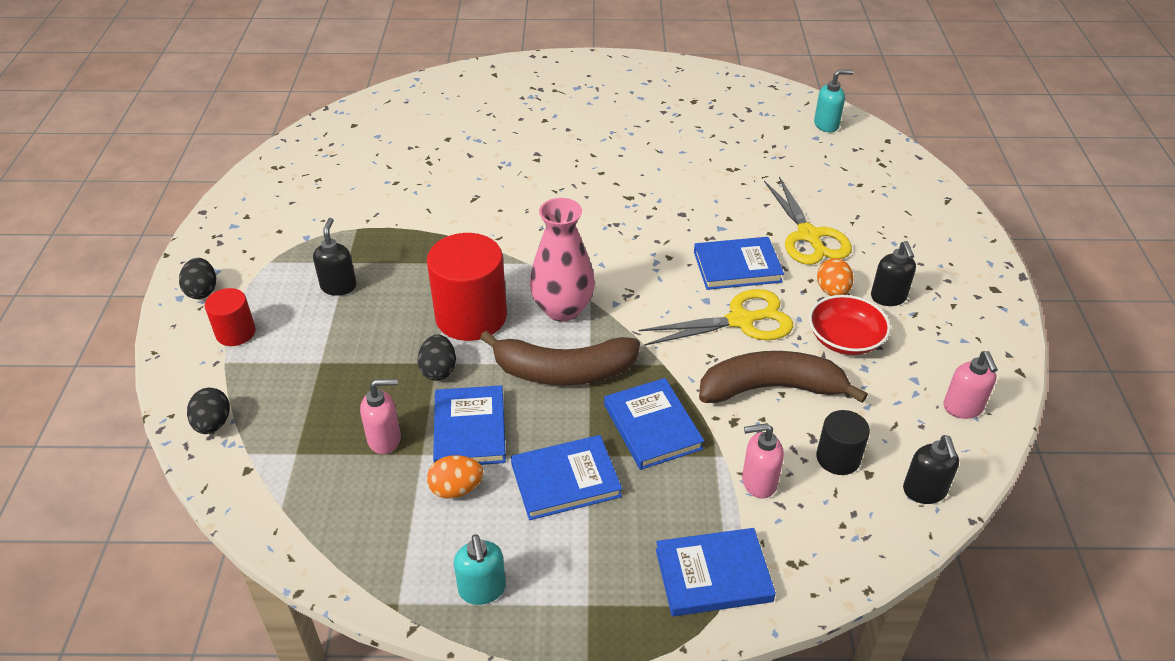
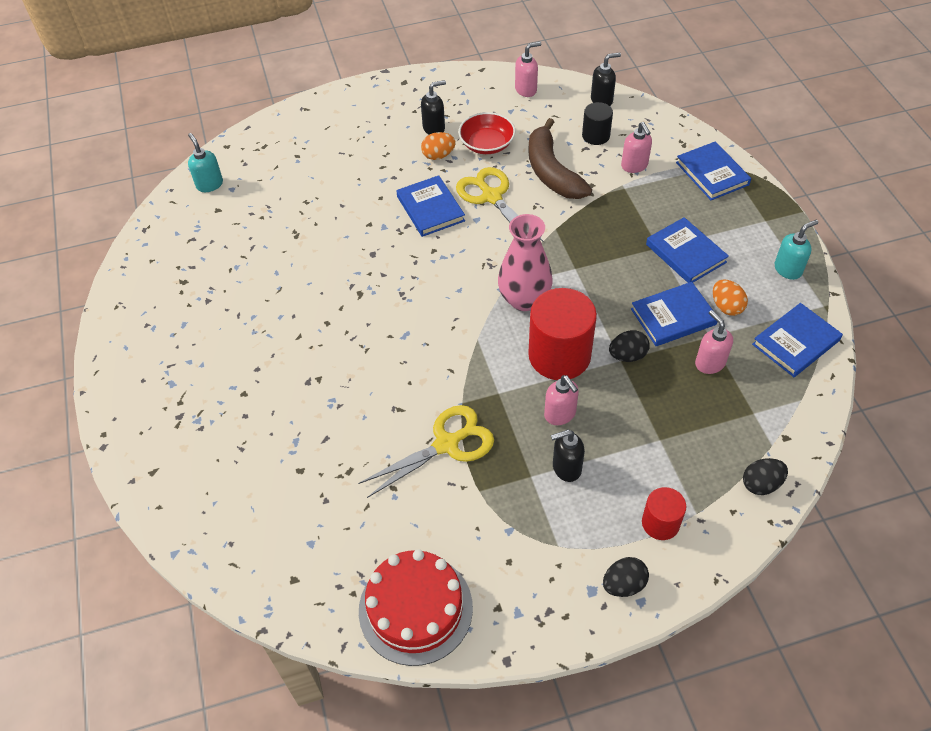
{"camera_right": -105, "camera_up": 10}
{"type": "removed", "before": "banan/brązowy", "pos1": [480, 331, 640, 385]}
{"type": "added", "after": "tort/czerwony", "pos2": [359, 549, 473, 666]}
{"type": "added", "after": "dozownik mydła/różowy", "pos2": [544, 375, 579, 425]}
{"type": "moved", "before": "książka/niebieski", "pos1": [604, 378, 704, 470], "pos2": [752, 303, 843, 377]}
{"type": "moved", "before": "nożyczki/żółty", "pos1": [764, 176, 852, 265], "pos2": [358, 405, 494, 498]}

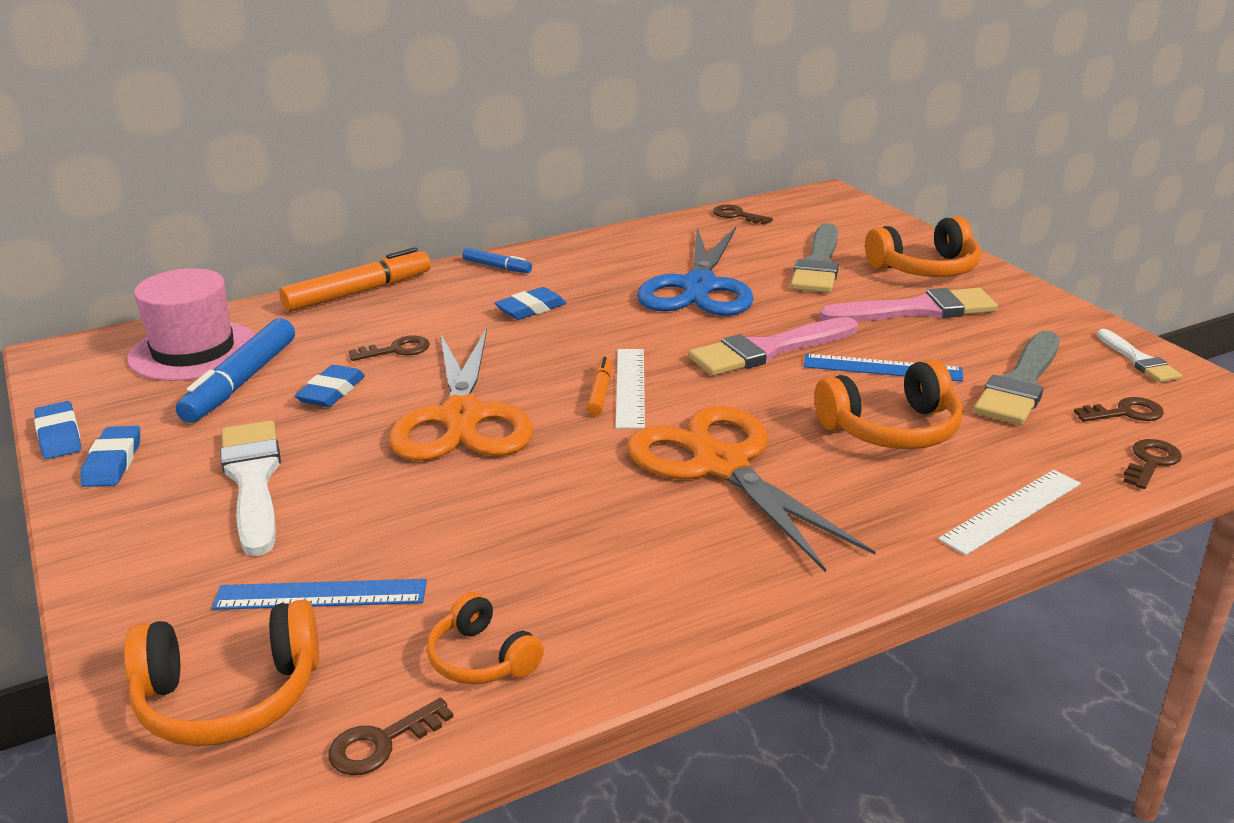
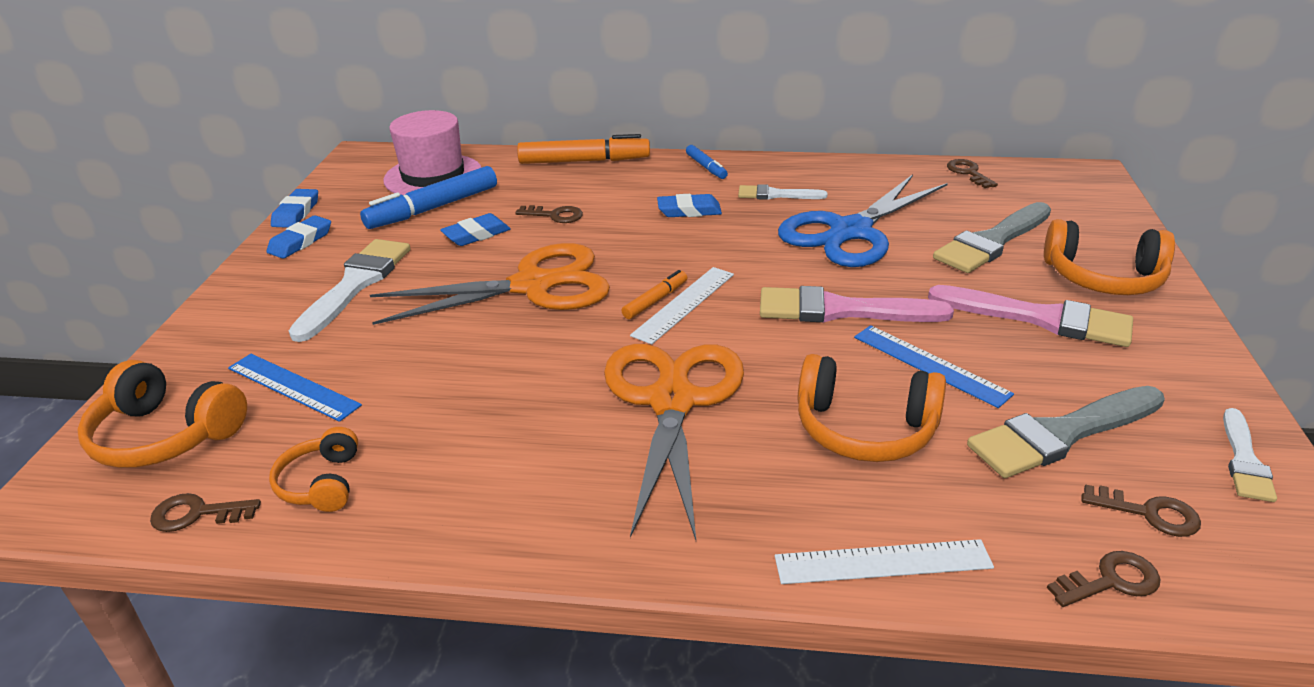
{"camera_right": 35, "camera_up": 5}
{"type": "added", "after": "pędzel/biały", "pos2": [738, 184, 828, 200]}
{"type": "turned", "before": "nożyczki/pomarańczowy", "pos1": [389, 328, 533, 461], "pos2": [370, 243, 610, 325], "turn": -135}

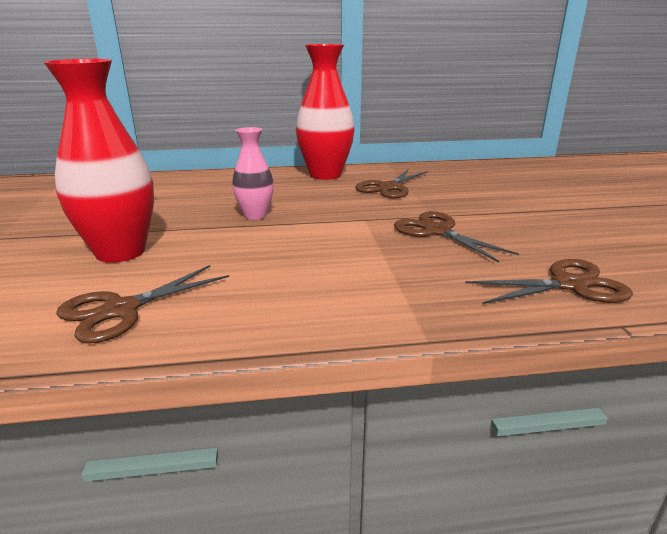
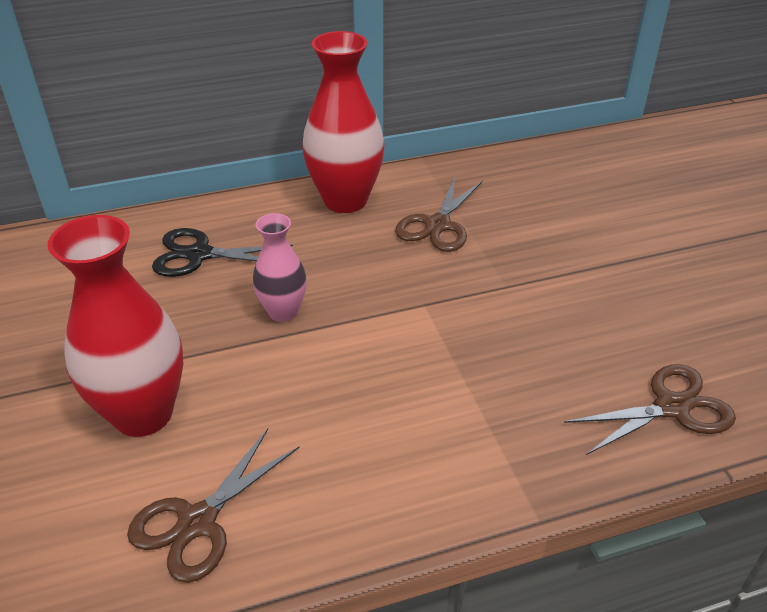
{"camera_right": -10, "camera_up": 15}
{"type": "removed", "before": "nożyczki/brązowy", "pos1": [394, 211, 519, 262]}
{"type": "added", "after": "nożyczki/czarny", "pos2": [152, 228, 293, 277]}

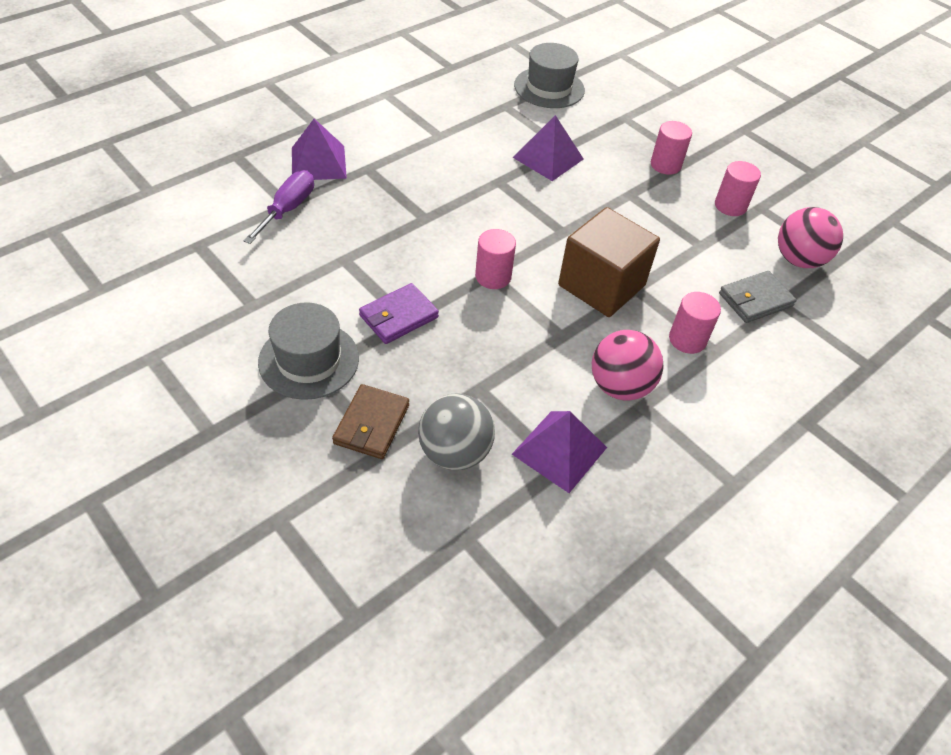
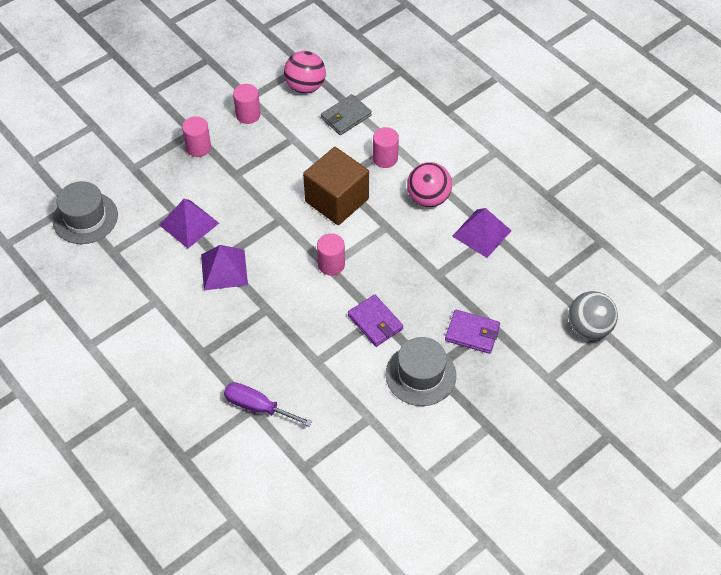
{"camera_right": -85, "camera_up": 5}
{"type": "moved", "before": "piramida/fioletowy", "pos1": [292, 119, 347, 180], "pos2": [201, 245, 248, 290]}
{"type": "moved", "before": "piłka/szary", "pos1": [418, 393, 495, 470], "pos2": [568, 291, 618, 340]}
{"type": "recoloured", "before": "portfel/brązowy", "after": "portfel/fioletowy", "pos1": [332, 384, 409, 459], "pos2": [445, 310, 500, 354]}
{"type": "turned", "before": "portfel/szary", "pos1": [719, 271, 797, 323], "pos2": [321, 94, 372, 135], "turn": 75}

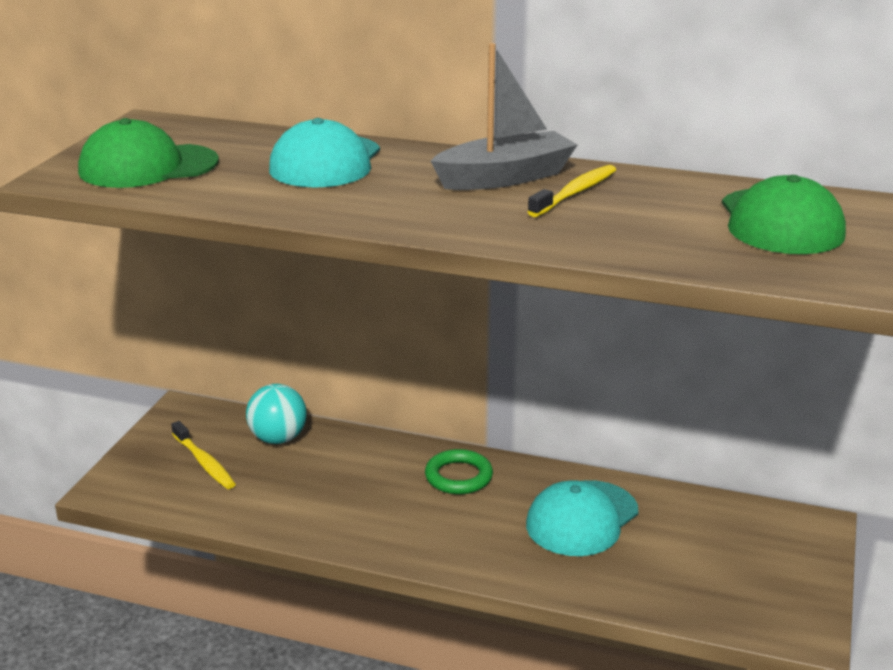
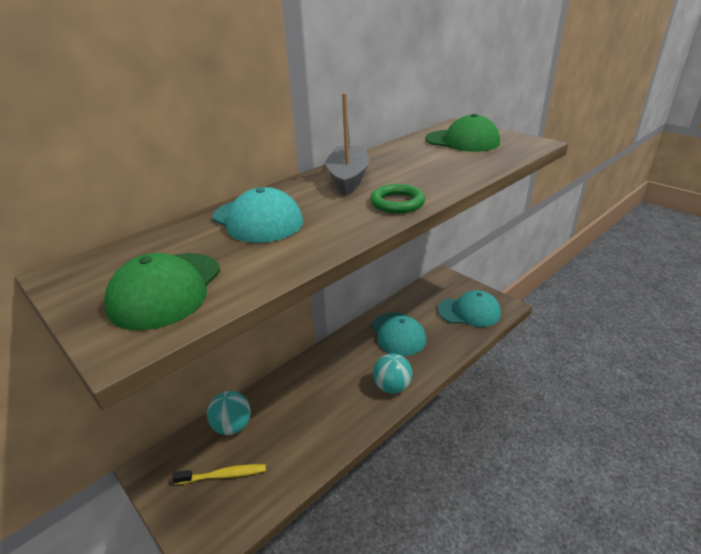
{"camera_right": -60, "camera_up": 5}
{"type": "removed", "before": "szczoteczka do zębów/żółty", "pos1": [527, 165, 616, 217]}
{"type": "added", "after": "piłka/turkusowy", "pos2": [373, 353, 412, 393]}
{"type": "added", "after": "czapka/turkusowy", "pos2": [438, 290, 501, 327]}
{"type": "moved", "before": "pierścień/zielony", "pos1": [425, 449, 493, 494], "pos2": [370, 184, 425, 213]}

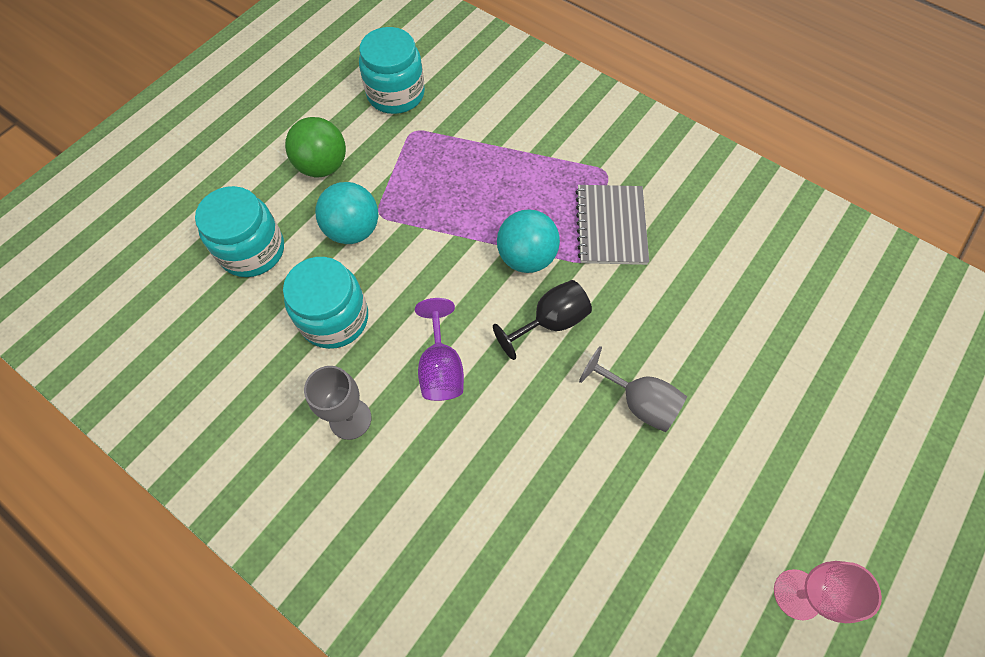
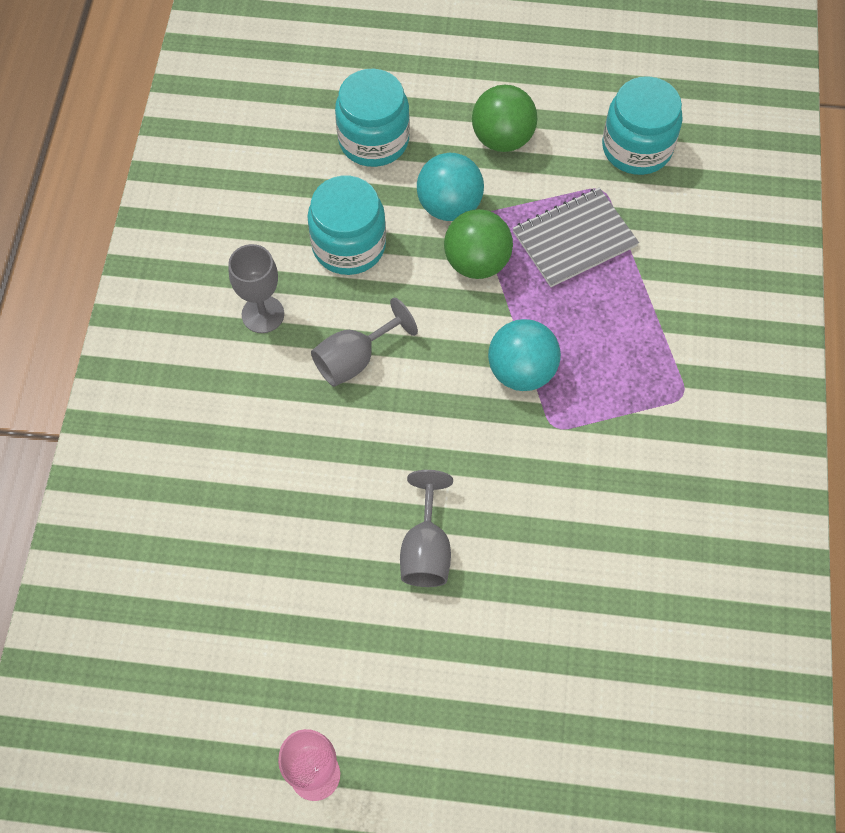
{"camera_right": 60, "camera_up": 0}
{"type": "removed", "before": "kielich/czarny", "pos1": [493, 280, 592, 360]}
{"type": "added", "after": "piłka/zielony", "pos2": [444, 209, 513, 279]}
{"type": "moved", "before": "zeszyt/szary", "pos1": [576, 185, 649, 265], "pos2": [513, 188, 639, 287]}
{"type": "recoloured", "before": "kielich/fioletowy", "after": "kielich/szary", "pos1": [415, 298, 464, 401], "pos2": [311, 298, 418, 387]}

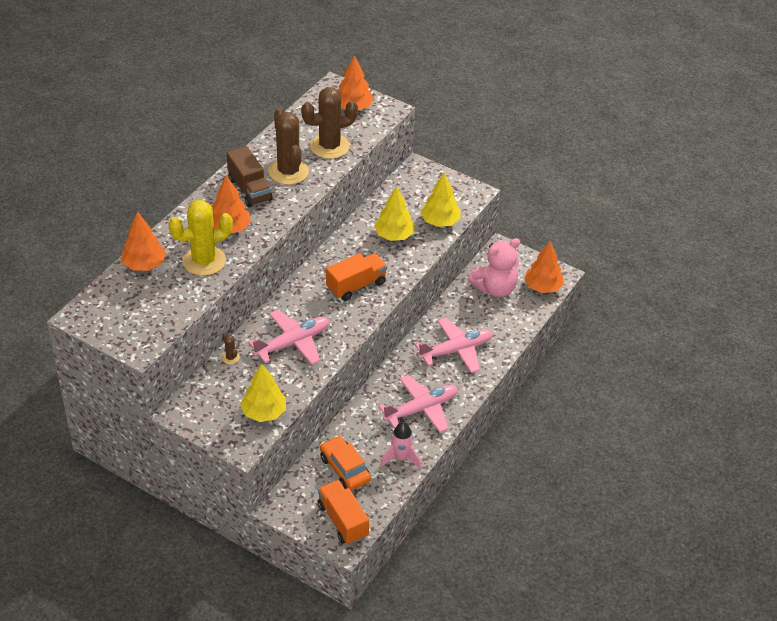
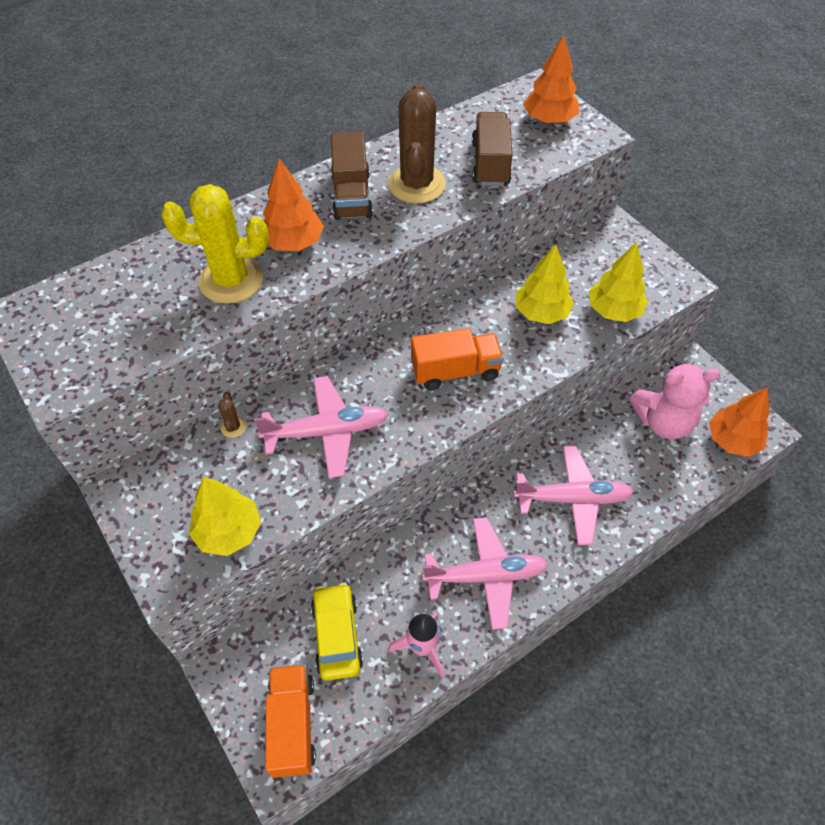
{"camera_right": 25, "camera_up": 10}
{"type": "removed", "before": "drzewko/pomarańczowy", "pos1": [121, 211, 166, 271]}
{"type": "replaced", "before": "kaktus/brązowy", "after": "ciężarówka/brązowy", "pos1": [301, 87, 358, 159], "pos2": [472, 112, 513, 186]}
{"type": "recoloured", "before": "samochód/pomarańczowy", "after": "samochód/żółty", "pos1": [320, 436, 371, 490], "pos2": [311, 583, 363, 681]}

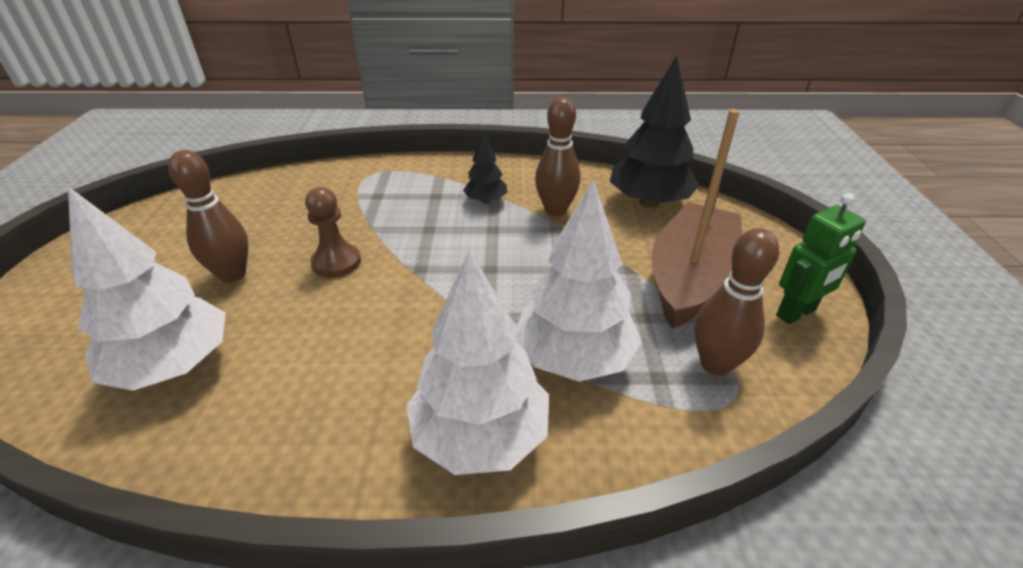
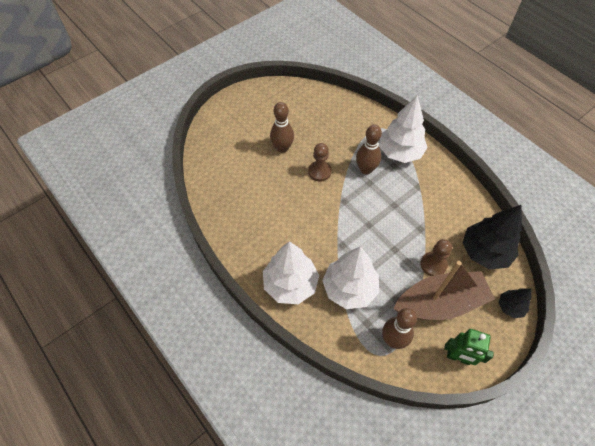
{"camera_right": 50, "camera_up": 20}
{"type": "added", "after": "pionek/brązowy", "pos2": [420, 239, 452, 276]}
{"type": "moved", "before": "drzewko/biały", "pos1": [68, 186, 226, 391], "pos2": [379, 95, 428, 163]}
{"type": "moved", "before": "drzewko/czarny", "pos1": [463, 132, 507, 204], "pos2": [499, 288, 531, 318]}
{"type": "moved", "before": "kręgiel/brązowy", "pos1": [535, 97, 580, 216], "pos2": [356, 124, 382, 175]}

